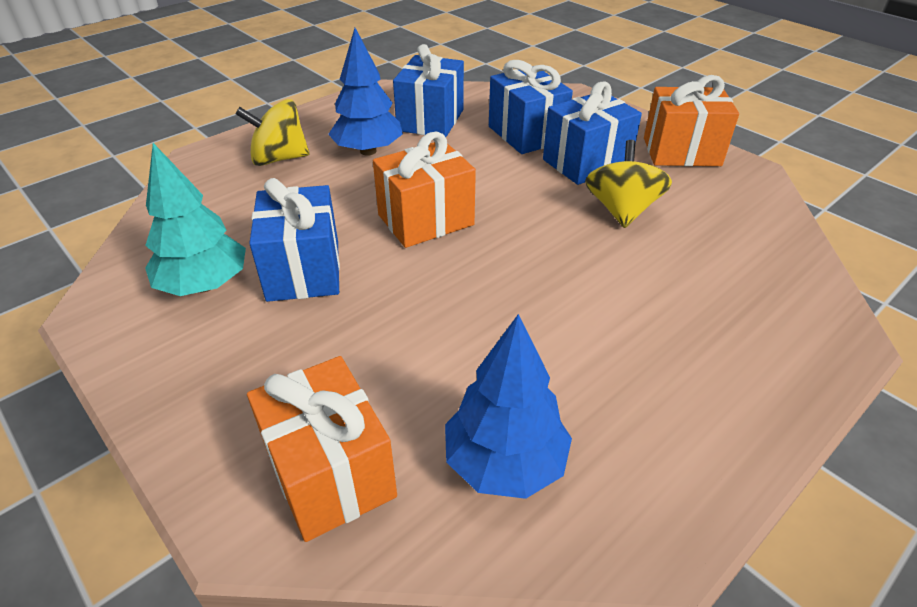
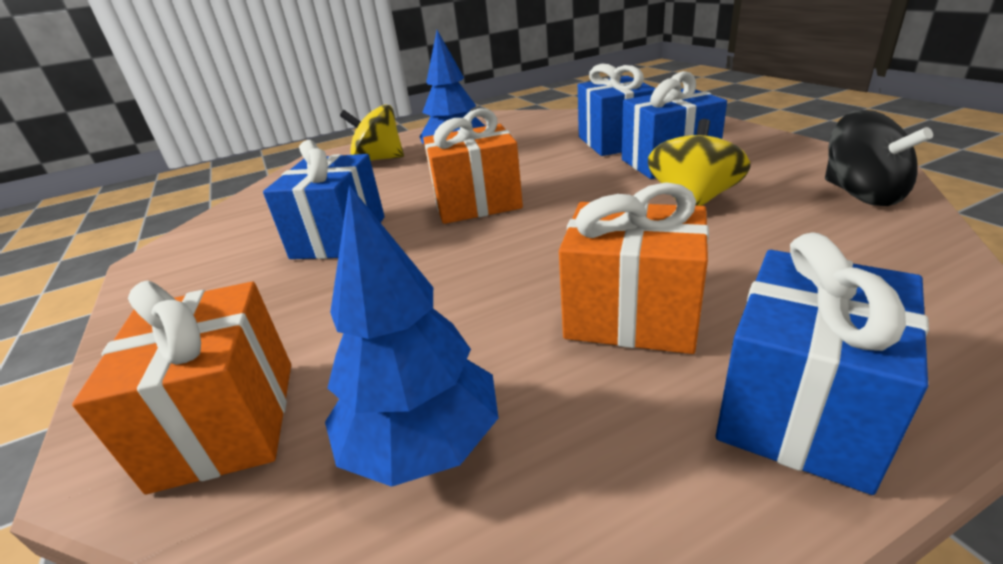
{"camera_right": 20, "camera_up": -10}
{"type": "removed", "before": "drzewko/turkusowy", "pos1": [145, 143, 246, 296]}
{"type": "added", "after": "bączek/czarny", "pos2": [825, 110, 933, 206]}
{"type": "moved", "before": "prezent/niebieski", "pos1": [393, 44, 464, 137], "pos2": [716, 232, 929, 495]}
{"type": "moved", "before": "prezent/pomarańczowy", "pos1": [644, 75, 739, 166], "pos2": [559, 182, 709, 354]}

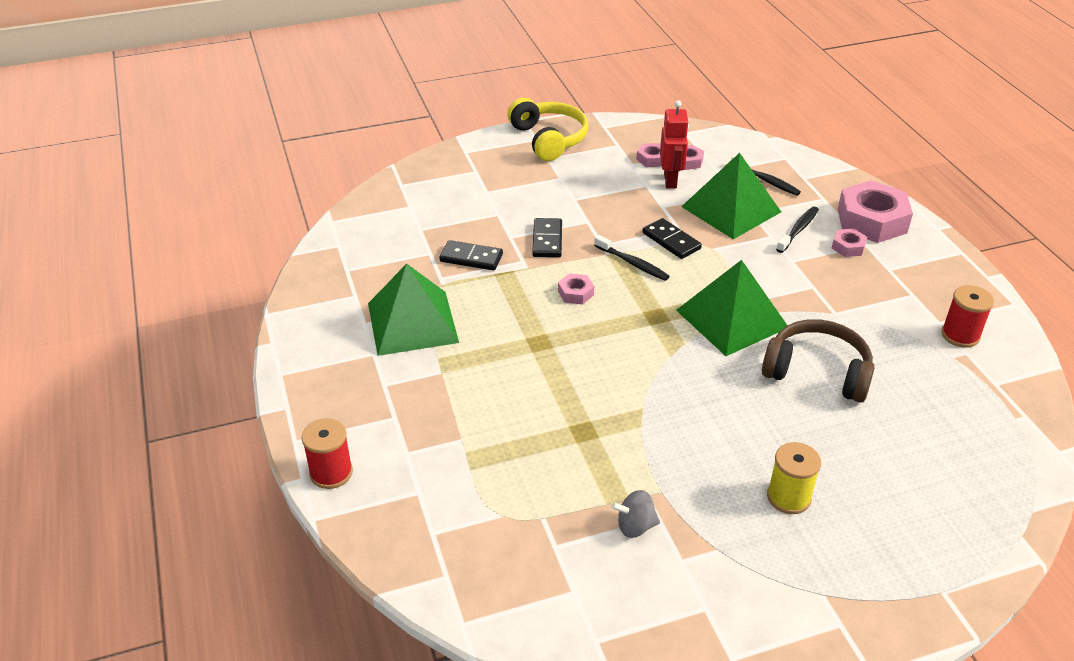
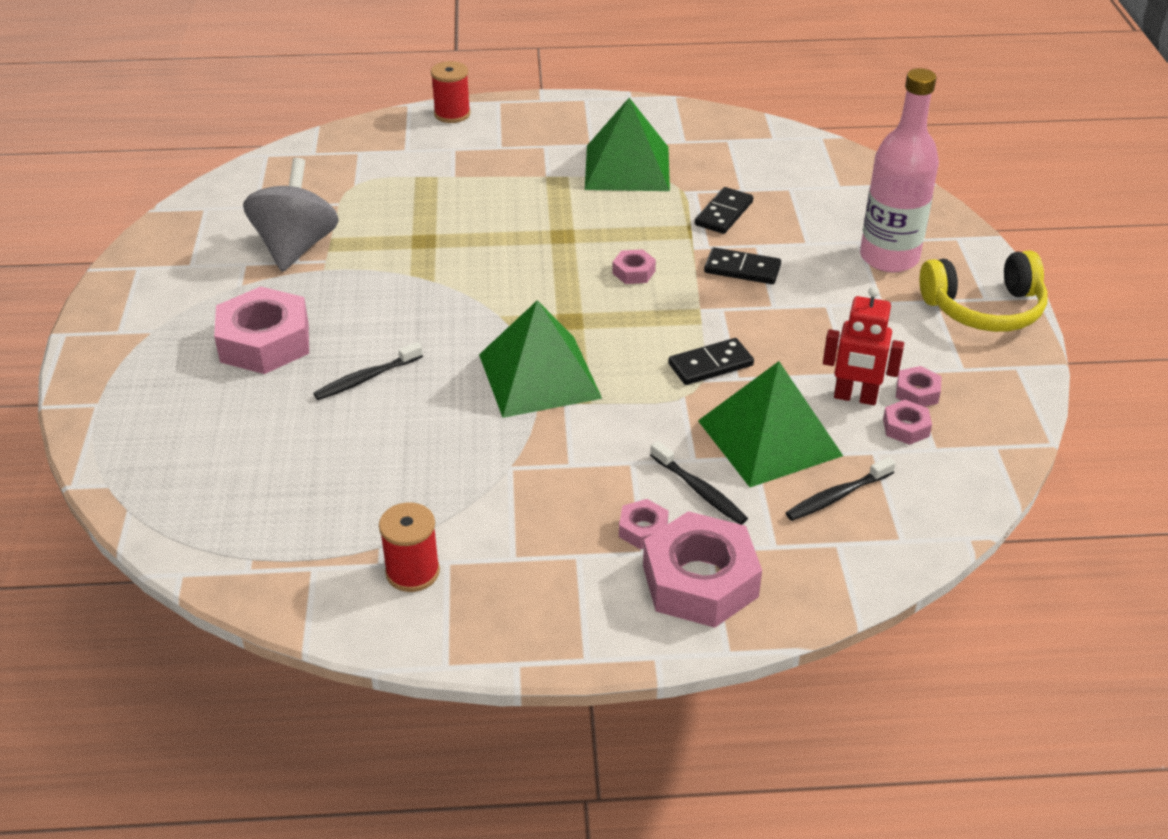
{"camera_right": 105, "camera_up": 0}
{"type": "removed", "before": "słuchawki/brązowy", "pos1": [762, 319, 875, 403]}
{"type": "added", "after": "butelka/różowy", "pos2": [860, 68, 939, 272]}
{"type": "moved", "before": "szczoteczka do zębów/czarny", "pos1": [594, 235, 670, 281], "pos2": [313, 342, 423, 400]}
{"type": "replaced", "before": "szpulka/żółty", "after": "nakrętka/różowy", "pos1": [767, 442, 821, 514], "pos2": [214, 286, 309, 374]}
{"type": "resized", "before": "bączek/szary", "pos1": [611, 490, 660, 538], "pos2": [243, 158, 339, 272], "scale": 2.07}

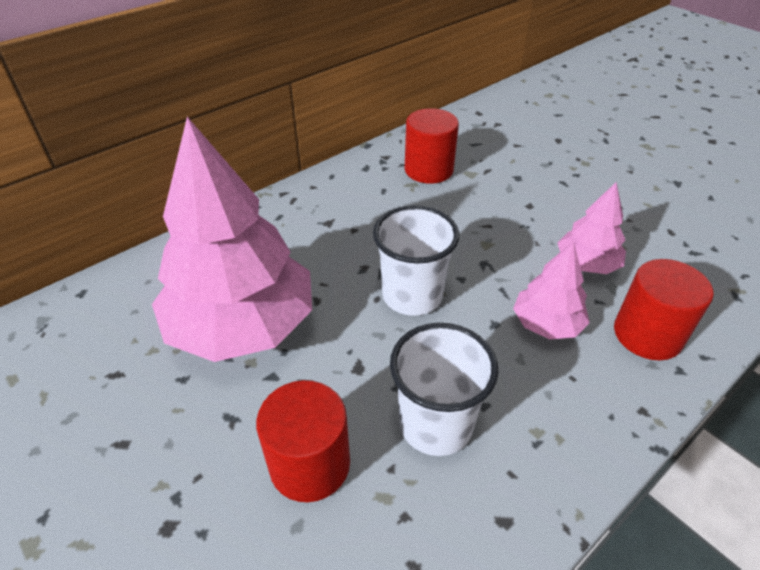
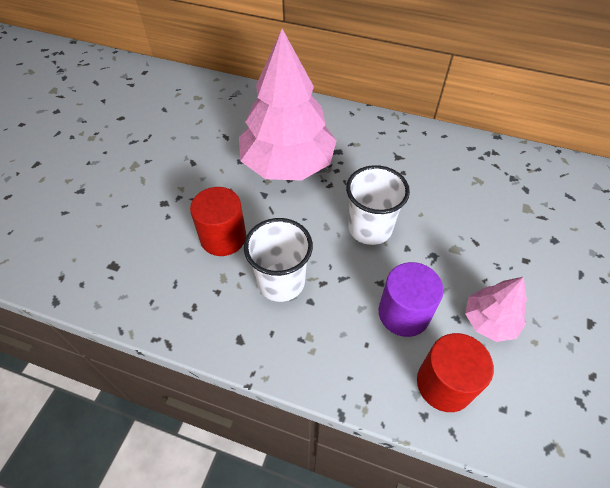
{"camera_right": 60, "camera_up": 10}
{"type": "removed", "before": "walec/czerwony", "pos1": [405, 108, 459, 184]}
{"type": "replaced", "before": "drzewko/różowy", "after": "walec/fioletowy", "pos1": [513, 241, 590, 339], "pos2": [379, 262, 444, 337]}

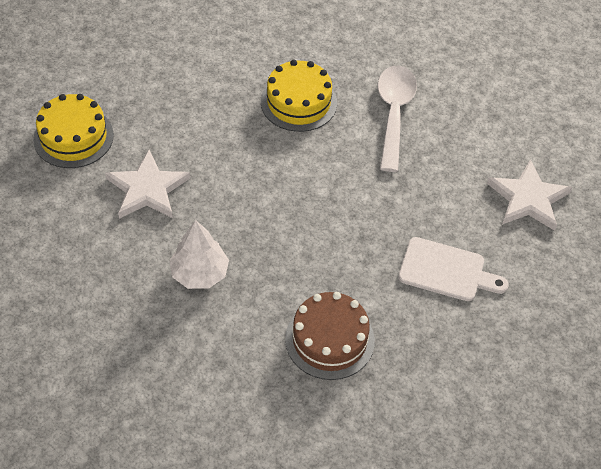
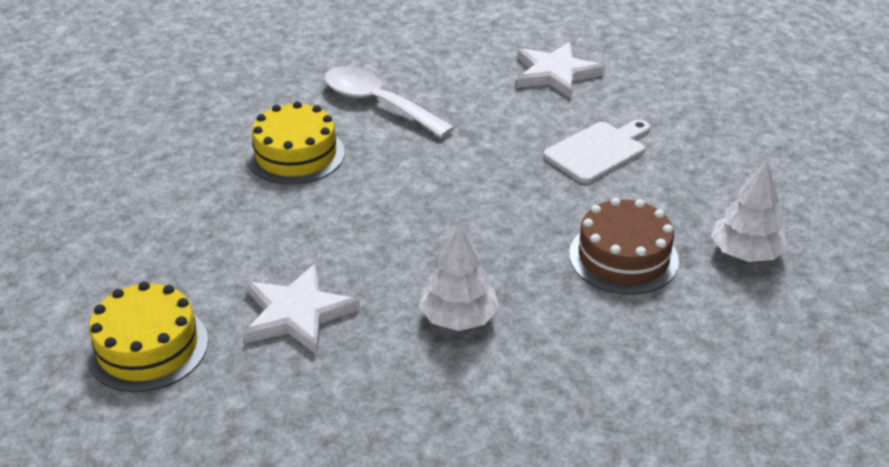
{"camera_right": -55, "camera_up": -15}
{"type": "added", "after": "drzewko/biały", "pos2": [711, 161, 788, 262]}

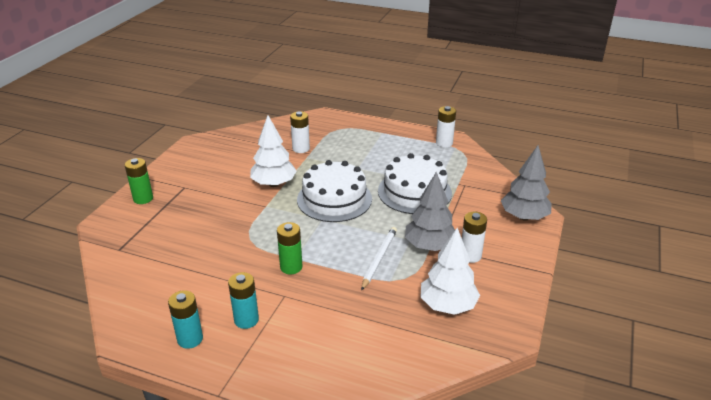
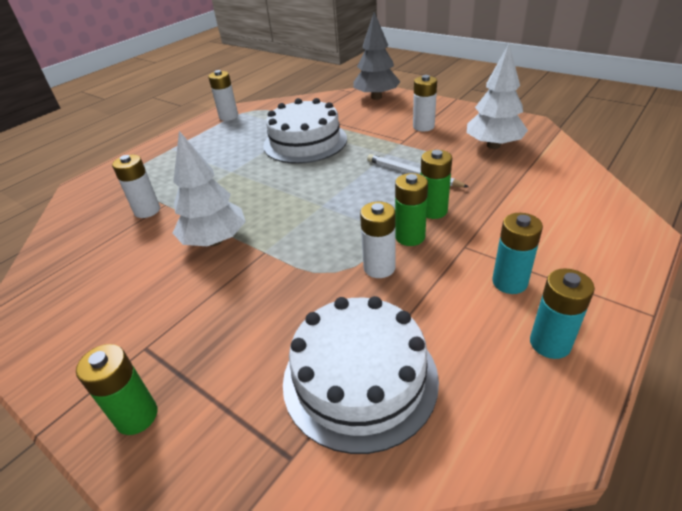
{"camera_right": -70, "camera_up": 5}
{"type": "removed", "before": "drzewko/szary", "pos1": [405, 172, 455, 251]}
{"type": "added", "after": "bateria/biały", "pos2": [360, 202, 396, 278]}
{"type": "added", "after": "bateria/zielony", "pos2": [421, 150, 452, 219]}
{"type": "moved", "before": "tort/biały", "pos1": [297, 160, 372, 222], "pos2": [283, 296, 439, 454]}

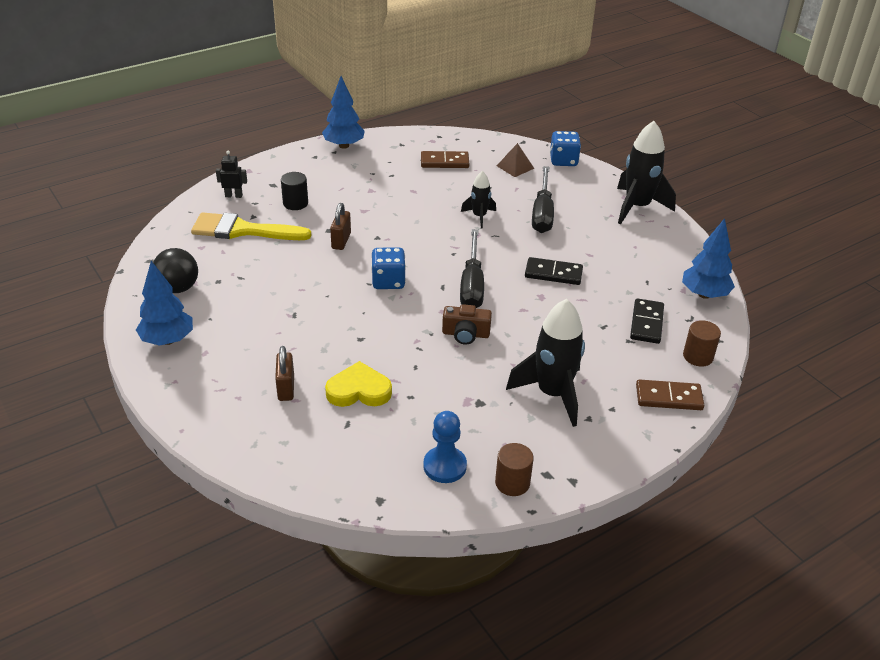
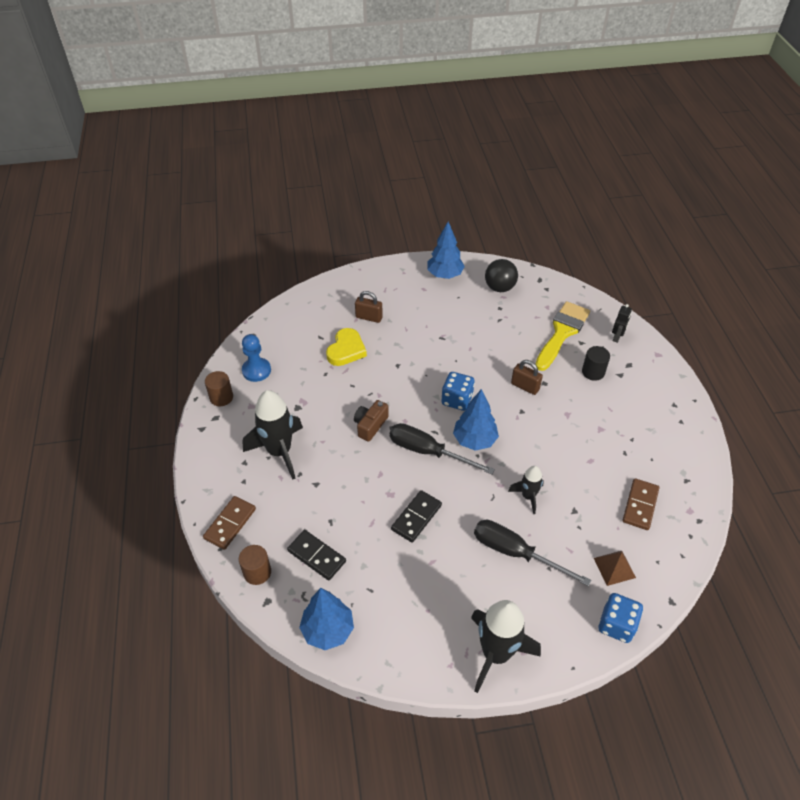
{"camera_right": 115, "camera_up": 10}
{"type": "moved", "before": "drzewko/niebieski", "pos1": [322, 76, 365, 149], "pos2": [453, 389, 499, 451]}

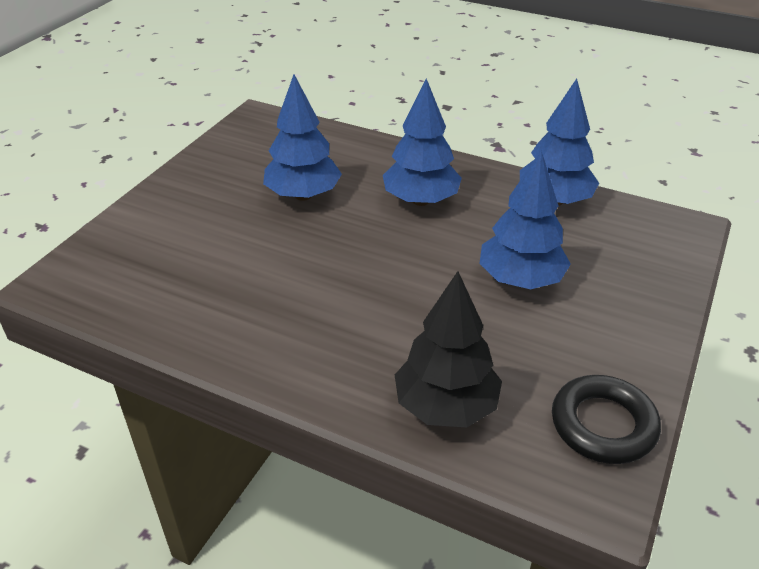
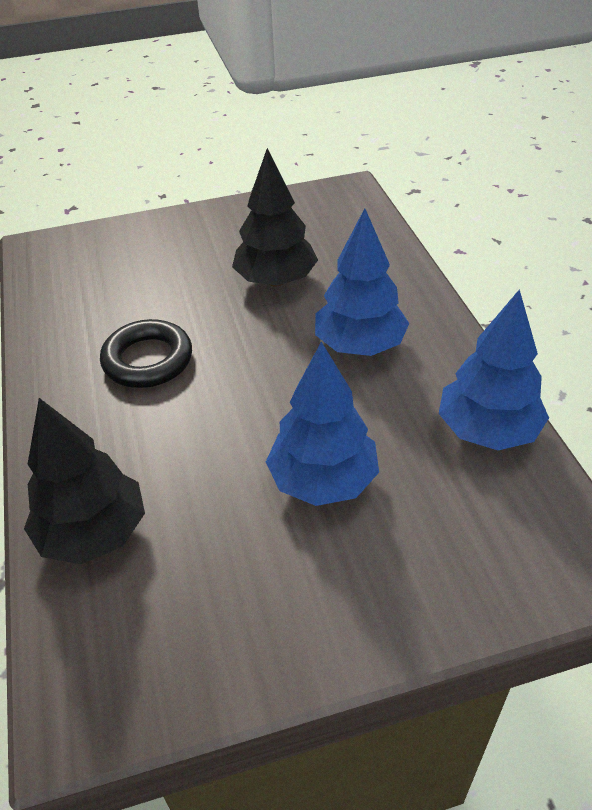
{"camera_right": 50, "camera_up": 5}
{"type": "moved", "before": "pierścień/czarny", "pos1": [552, 375, 661, 464], "pos2": [100, 319, 192, 388]}
{"type": "recoloured", "before": "drzewko/niebieski", "after": "drzewko/czarny", "pos1": [263, 74, 342, 201], "pos2": [232, 148, 318, 287]}

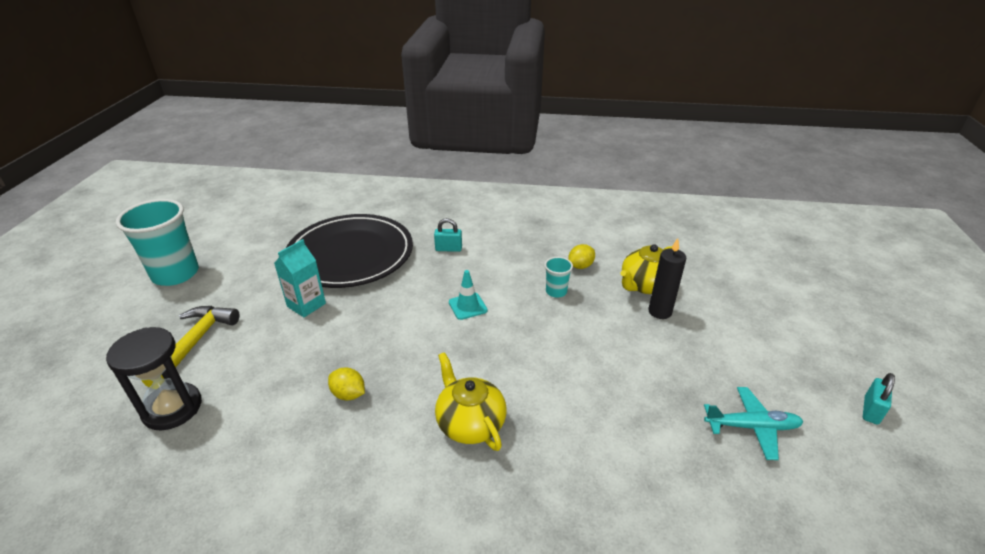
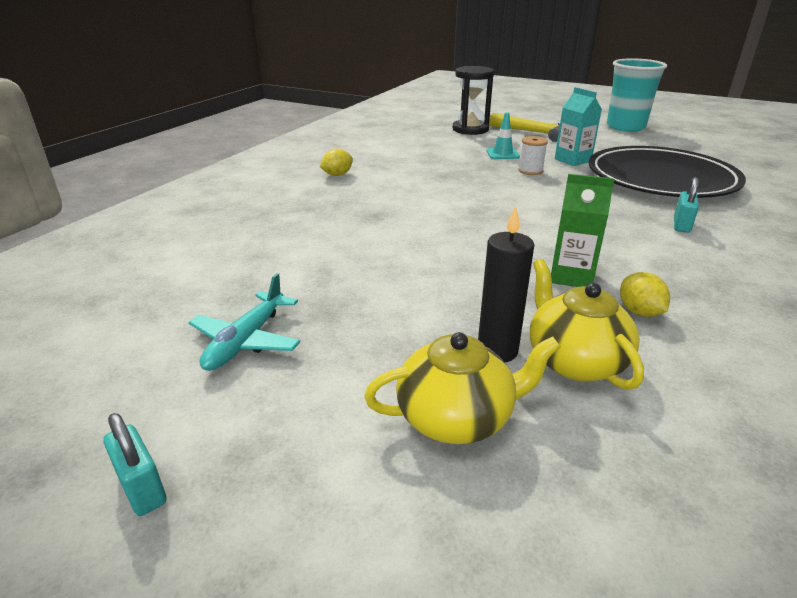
{"camera_right": 110, "camera_up": -5}
{"type": "added", "after": "szpulka/biały", "pos2": [518, 136, 548, 175]}
{"type": "moved", "before": "cytryna/żółty", "pos1": [328, 368, 365, 400], "pos2": [320, 148, 353, 176]}
{"type": "moved", "before": "imbryk/żółty", "pos1": [435, 352, 506, 451], "pos2": [364, 332, 560, 444]}
{"type": "moved", "before": "pachołek/turkusowy", "pos1": [449, 270, 488, 320], "pos2": [486, 112, 520, 159]}
{"type": "replaced", "before": "szklanka/turkusowy", "after": "karton mleka/zielony", "pos1": [545, 257, 573, 298], "pos2": [551, 174, 614, 287]}

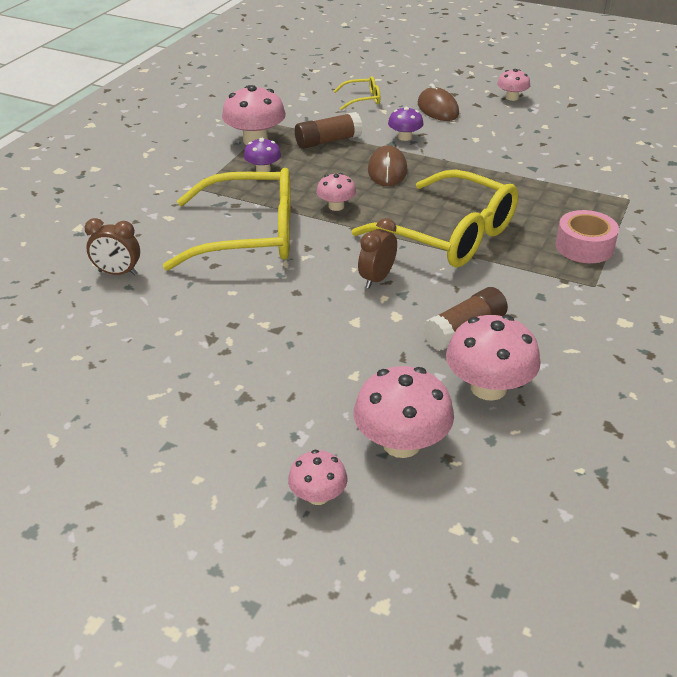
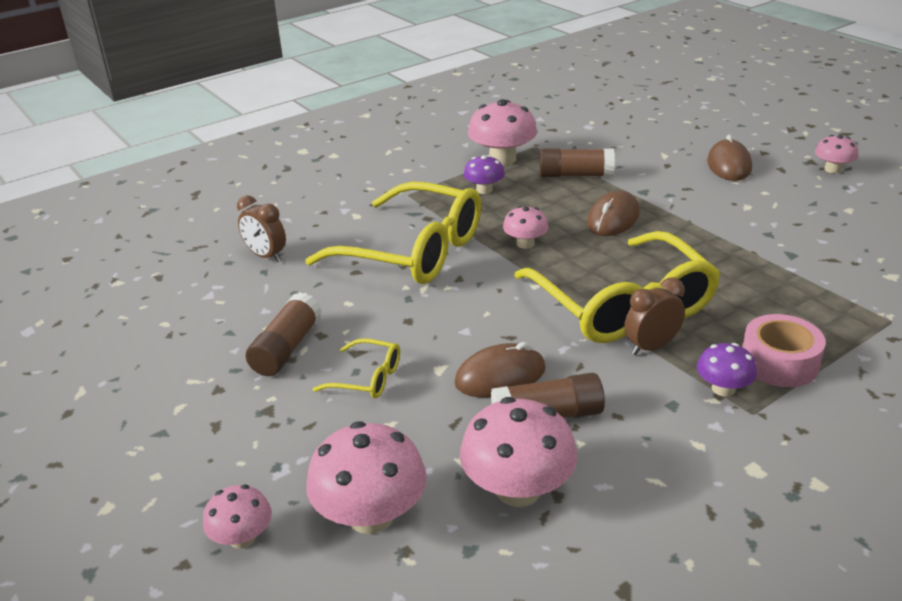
{"camera_right": 30, "camera_up": -5}
{"type": "added", "after": "klej w sztyfcie/brązowy", "pos2": [246, 292, 322, 376]}
{"type": "added", "after": "myszka/brązowy", "pos2": [454, 342, 546, 398]}
{"type": "moved", "before": "okulary/żółty", "pos1": [333, 76, 380, 110], "pos2": [312, 338, 400, 398]}
{"type": "moved", "before": "budzik/brązowy", "pos1": [358, 218, 397, 289], "pos2": [624, 277, 685, 355]}
{"type": "moved", "before": "grzyb/fioletowy", "pos1": [388, 107, 423, 141], "pos2": [697, 343, 757, 396]}

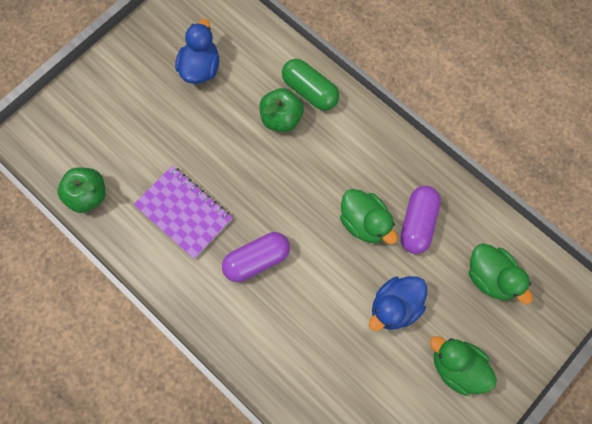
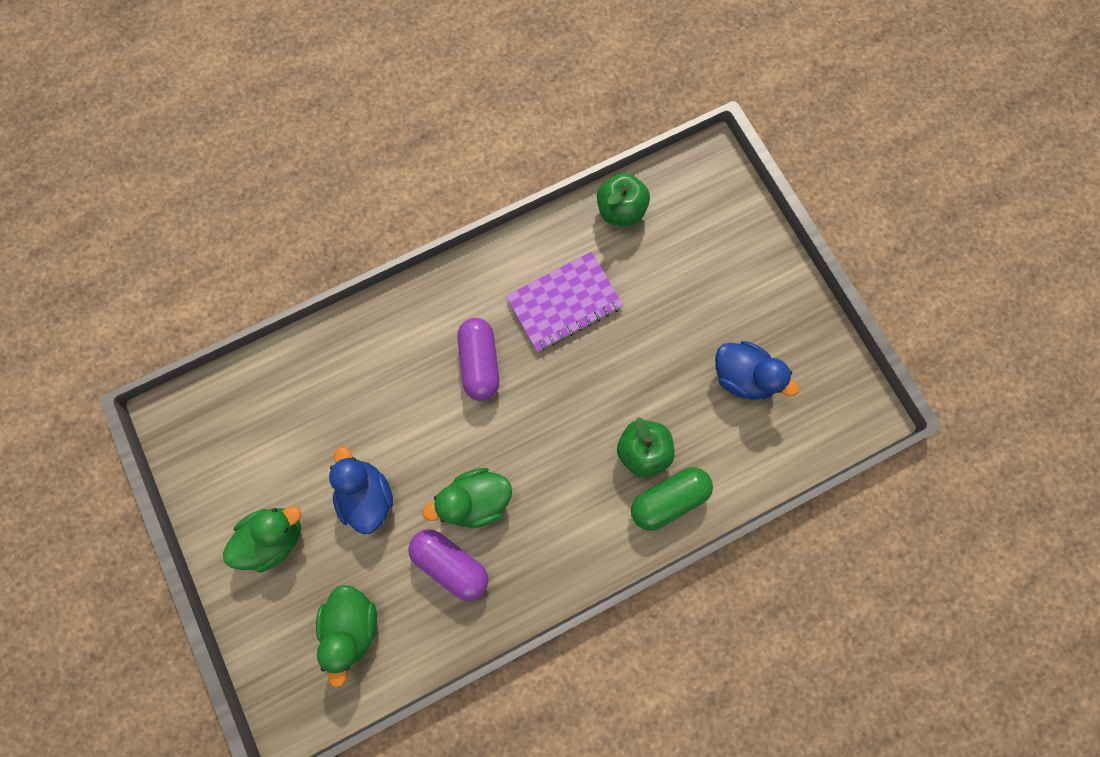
{"camera_right": 110, "camera_up": 5}
{"type": "turned", "before": "kaczka/zielony", "pos1": [469, 243, 533, 304], "pos2": [316, 585, 377, 688], "turn": -75}

